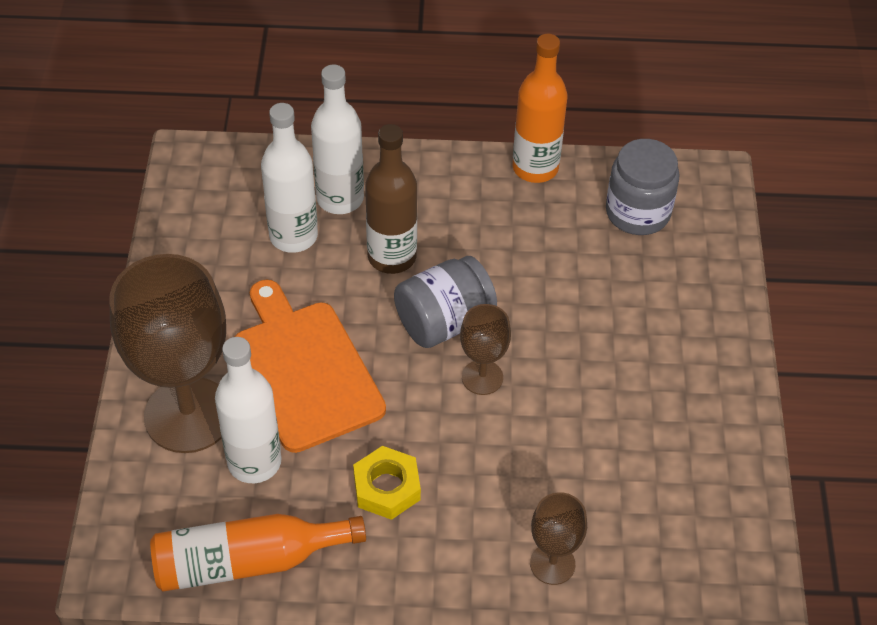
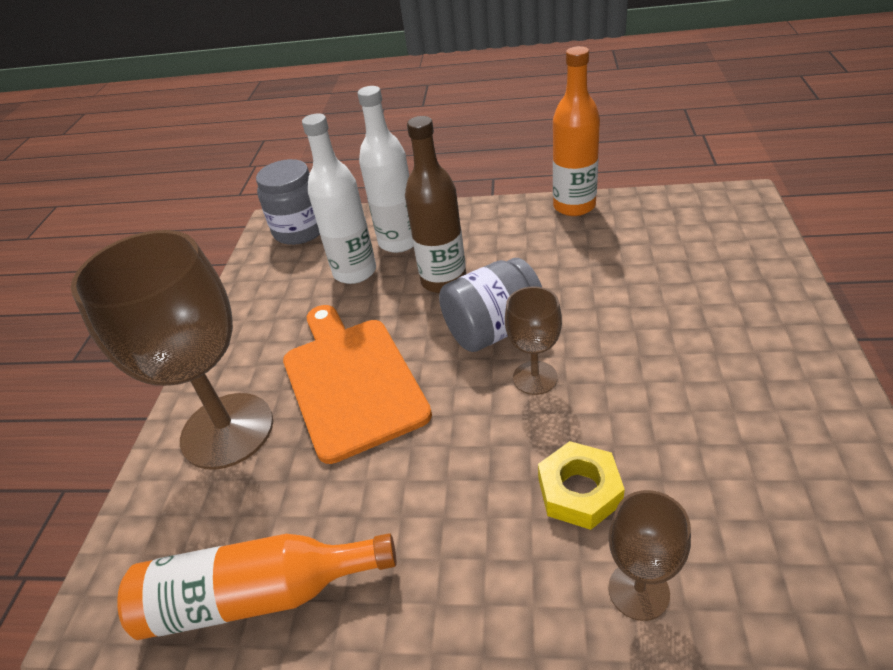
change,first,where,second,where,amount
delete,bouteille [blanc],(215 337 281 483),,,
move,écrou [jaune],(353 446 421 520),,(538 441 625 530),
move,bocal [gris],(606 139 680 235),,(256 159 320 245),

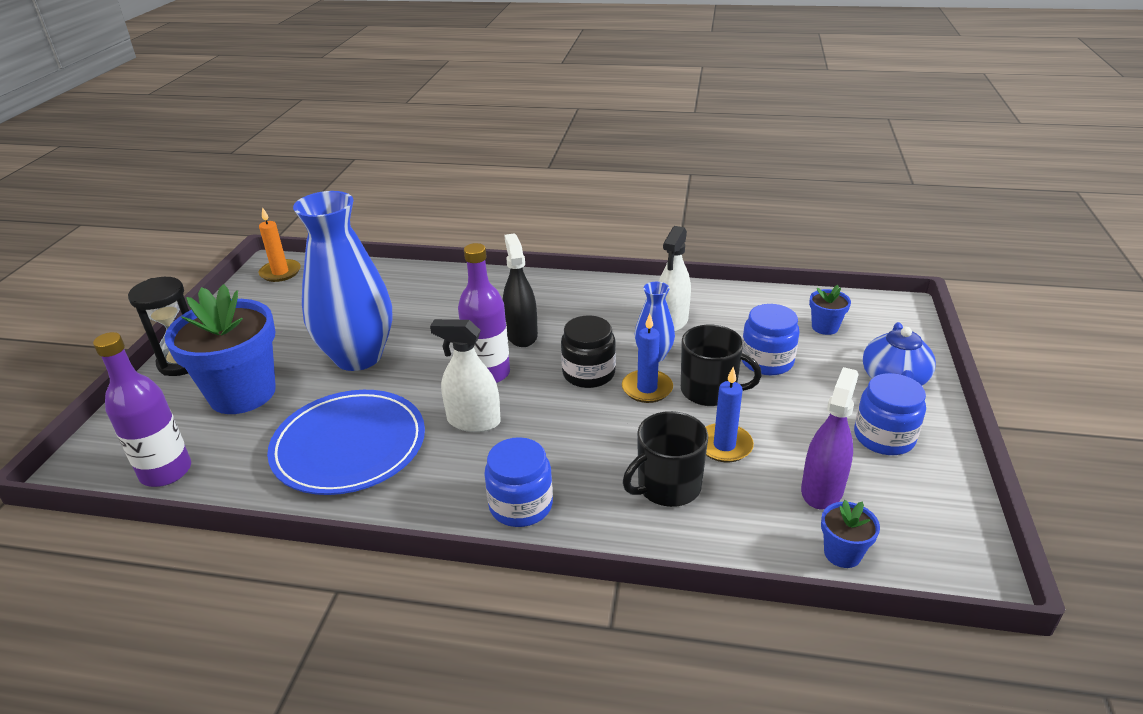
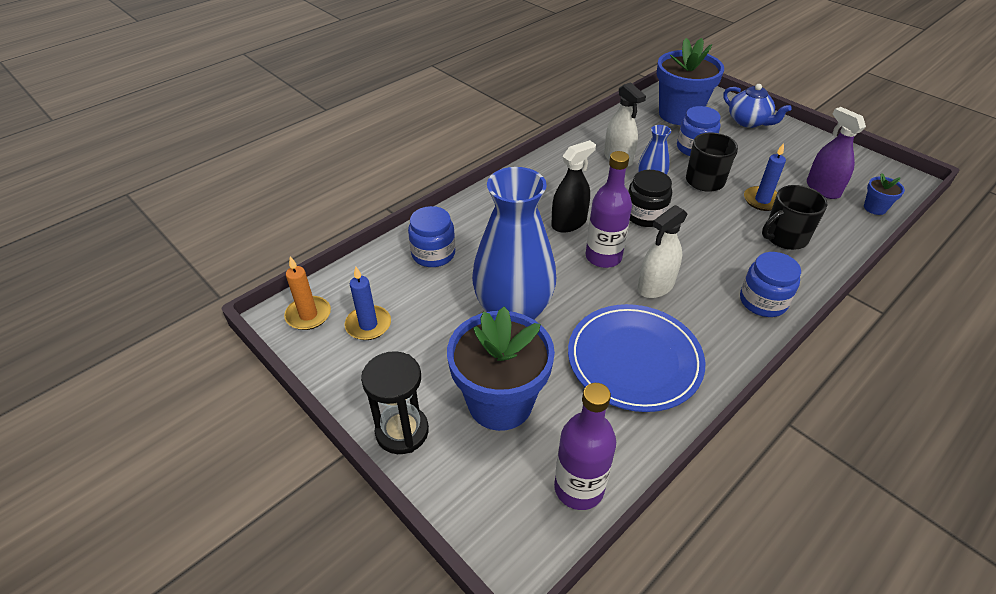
change,first,where,second,where,amount
move,bougie [bleu],(622 313 673 403),,(344 266 391 340),
move,bocal [bleu],(854 373 926 455),,(408 206 455 267),
rotate,vaporisateur [noir],(503 233 538 347),,(551 140 596 233),120 degrees clockwise
rotate,tasse [noir],(623 411 708 507),,(762 185 827 250),60 degrees clockwise
resize,pot de fleurs [bleu],(809 285 851 335),,(657 38 724 125),x2.30

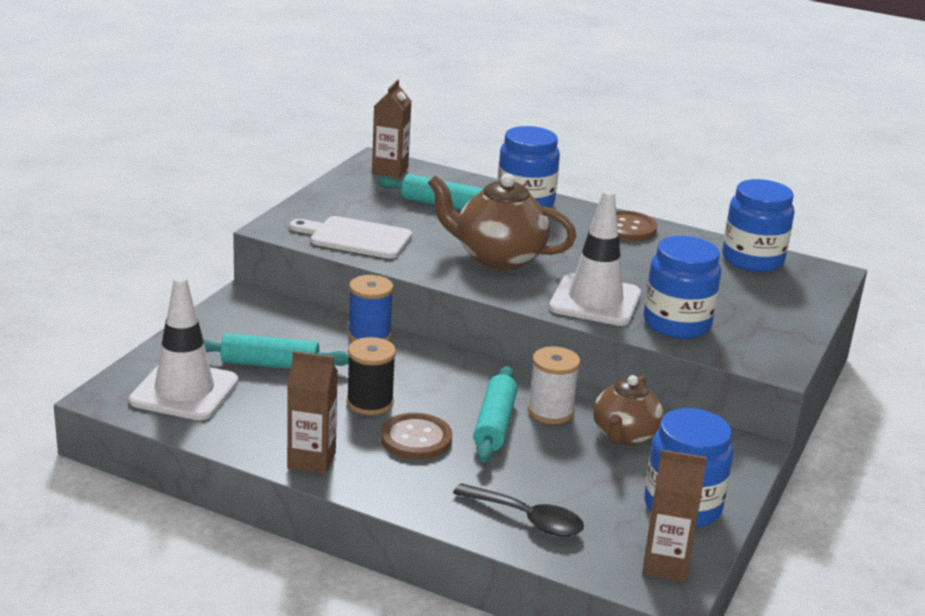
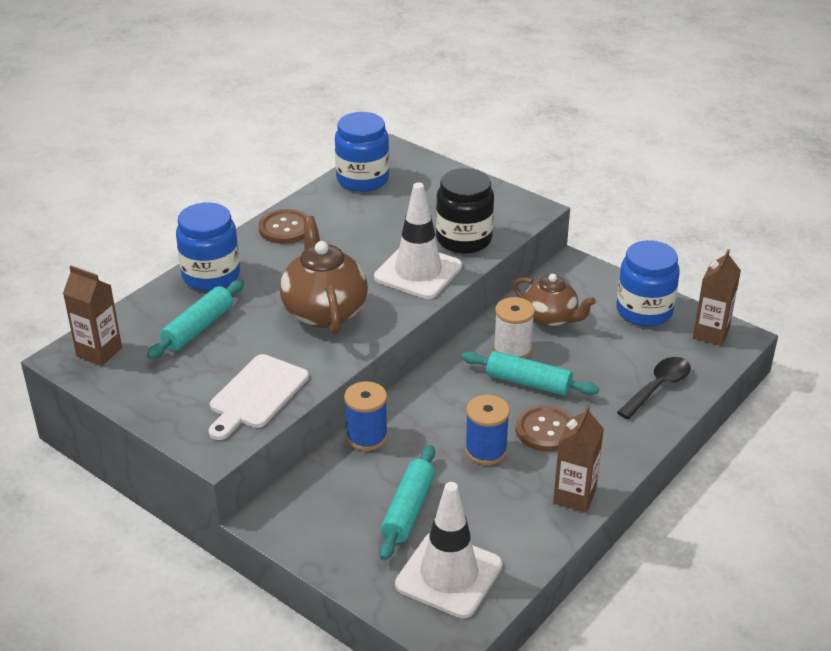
change,first,where,second,where,amount
recolor,bobine [noir],(346 337 396 415),bobine [bleu],(465 395 510 465),
recolor,bocal [bleu],(644 236 721 339),bocal [noir],(436 168 494 253),
rotate,théière [marron],(428 173 576 270),,(280 216 368 334),135 degrees clockwise

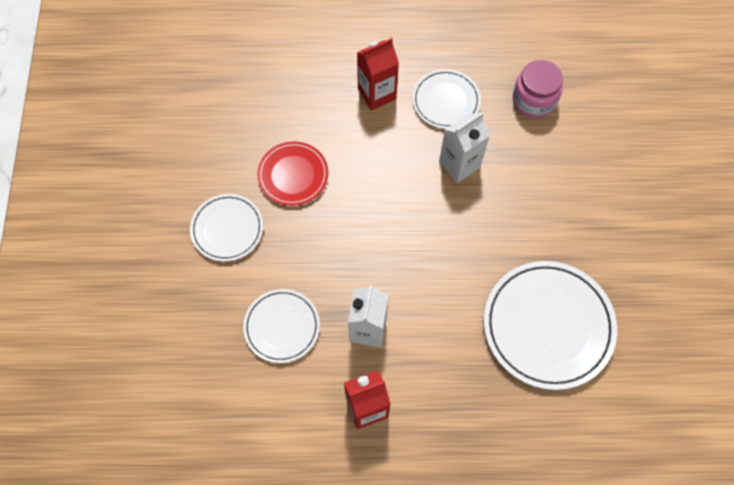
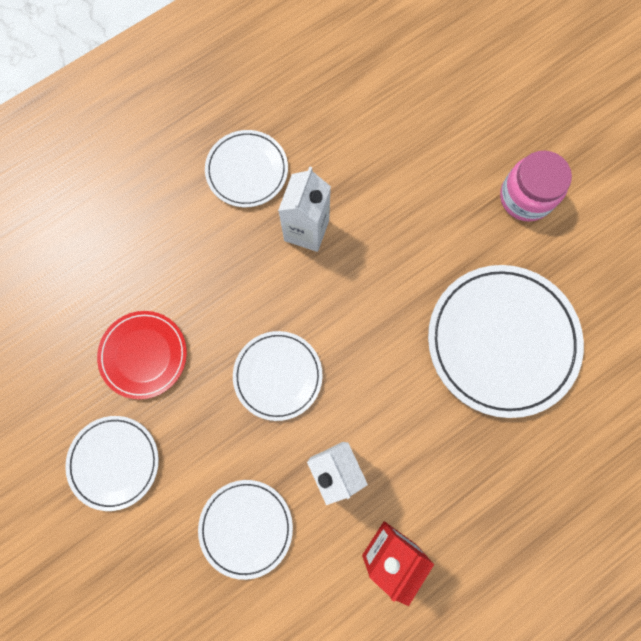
change,first,where,second,where,amount
delete,brique de lait [rouge],(357 38 399 111),,,
insert,,,assiette [blanc],(233 331 322 421),
move,bocal [rose],(513 60 563 118),,(500 151 572 222),

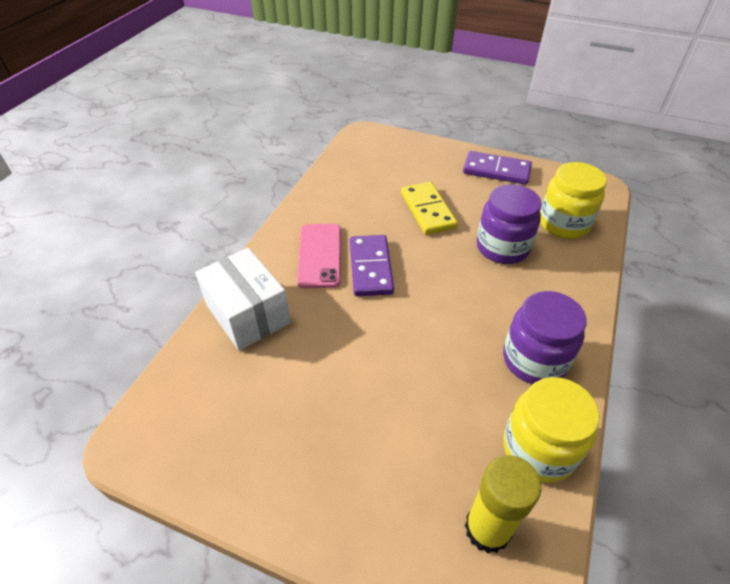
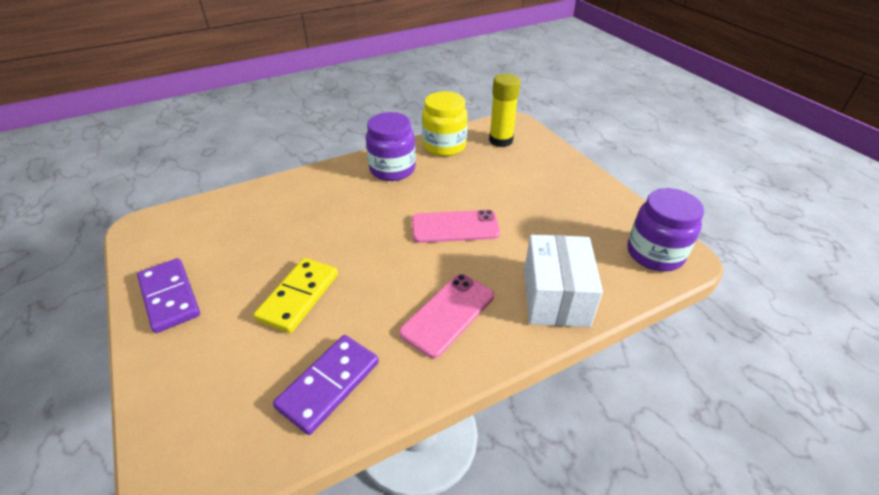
change,first,where,second,where,amount
delete,bocal [jaune],(540 162 607 239),,,
insert,,,téléphone [rose],(412 210 500 243),
move,domino [violet],(350 235 394 296),,(273 335 379 435),
move,bocal [violet],(477 184 542 264),,(627 188 704 272),

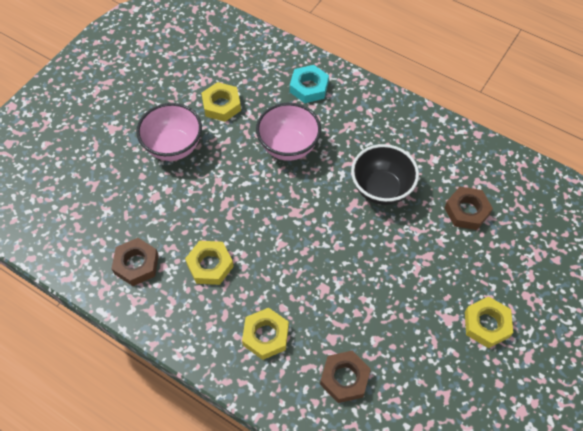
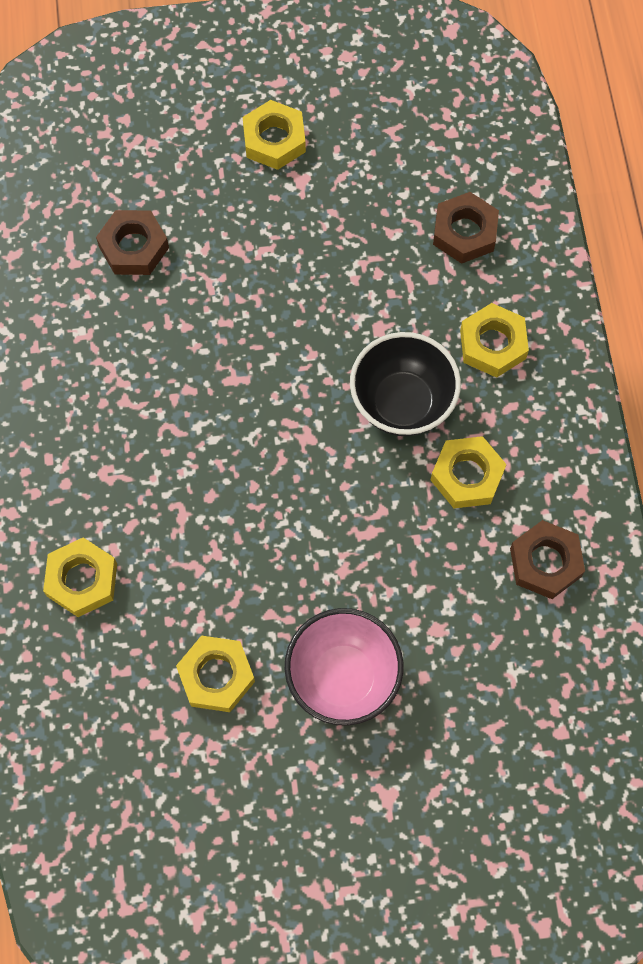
change,first,where,second,where,amount
delete,bol [rose],(256 103 321 161),,,
move,bol [noir],(351 144 419 205),,(350 332 461 436),
recolor,écrou [turquoise],(290 65 329 103),écrou [jaune],(43 538 117 617),

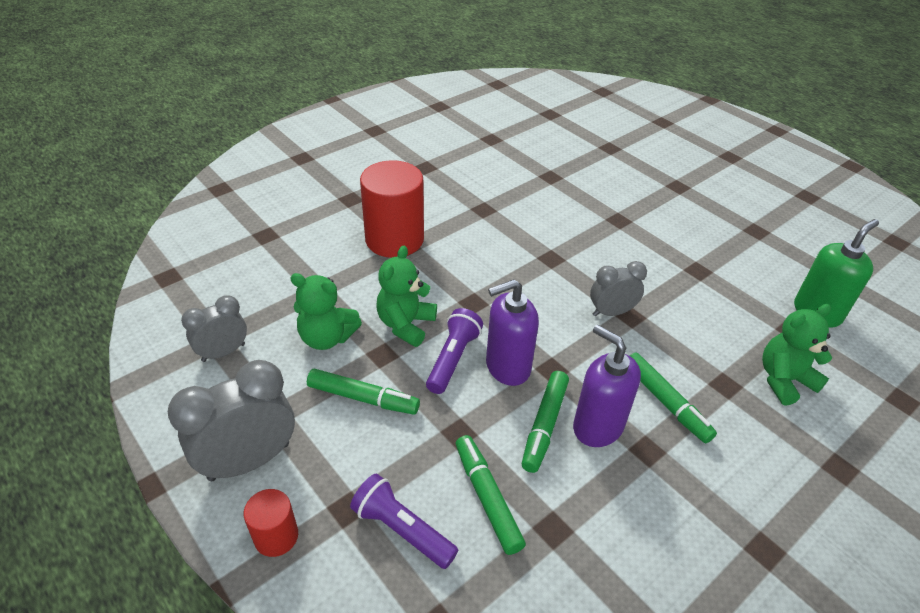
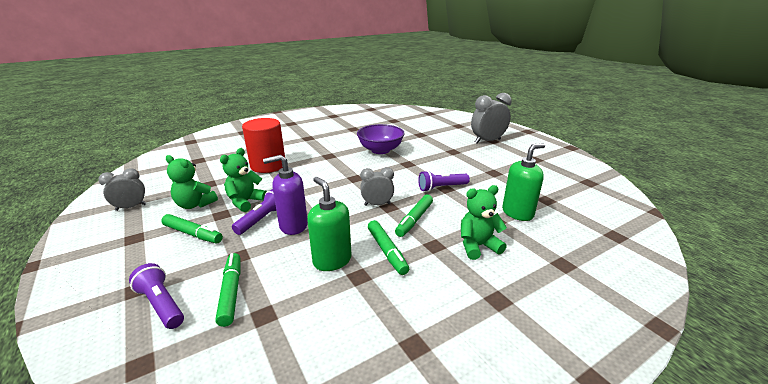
change,first,where,second,where,amount
delete,cylindre [rouge],(244 489 298 557),,,
insert,,,bol [violet],(357 124 405 154),
insert,,,lampe de poche [violet],(418 171 470 192),
move,réveil [gris],(168 360 295 481),,(471 93 512 144),
move,feutre [vert],(522 371 569 473),,(395 195 433 237),
recolor,distributeur de savon [violet],(573 325 641 447),distributeur de savon [vert],(307 177 352 271),

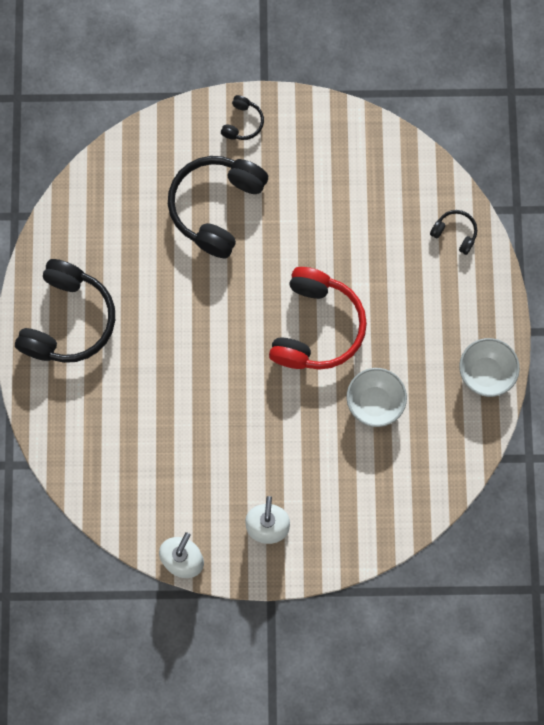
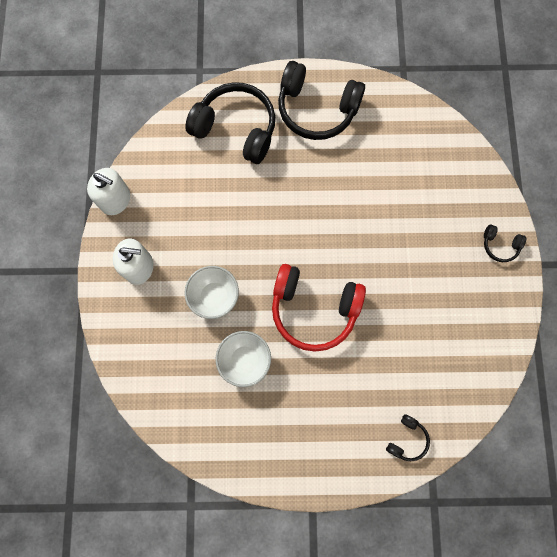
change,first,where,second,where,amount
move,casque audio [noir],(168 156 268 258),,(185 82 275 164),
move,bol [blanc],(459 338 520 397),,(185 266 239 319),

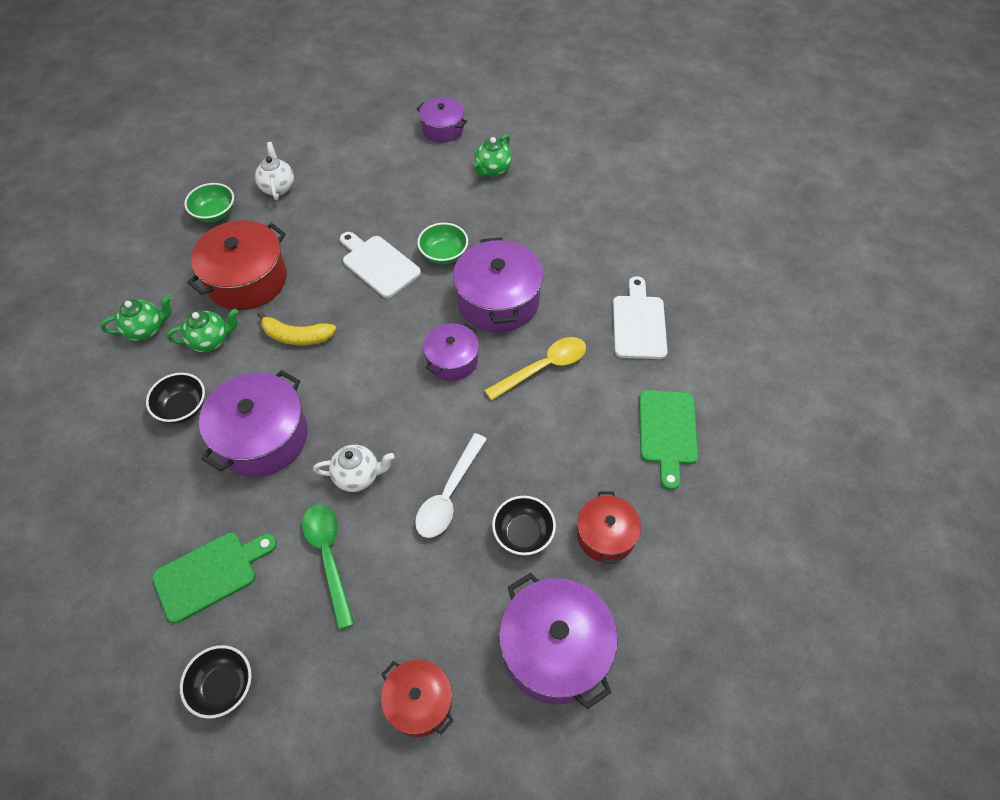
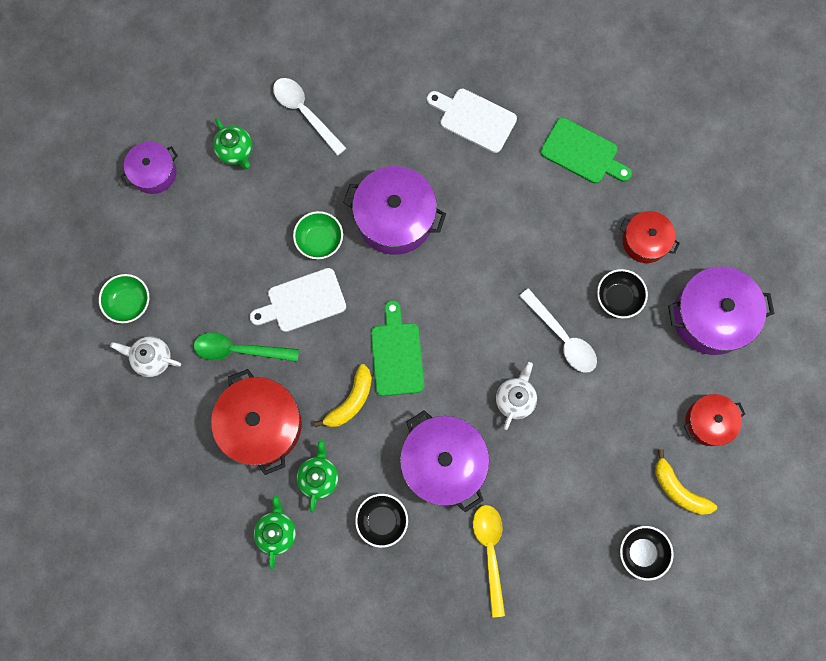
change,first,where,second,where,amount
delete,marmite [violet],(423 323 479 381),,,
insert,,,cuillère [blanc],(273 78 346 156),
insert,,,banane [jaune],(655 449 717 515),
move,planche à découper [vert],(152 532 277 623),,(371 300 424 396),
move,bol [vert],(184 183 234 222),,(99 274 149 323),
move,cuillère [vert],(302 504 355 630),,(194 332 299 362),
move,cuillère [jaune],(484 337 586 401),,(473 505 505 617),

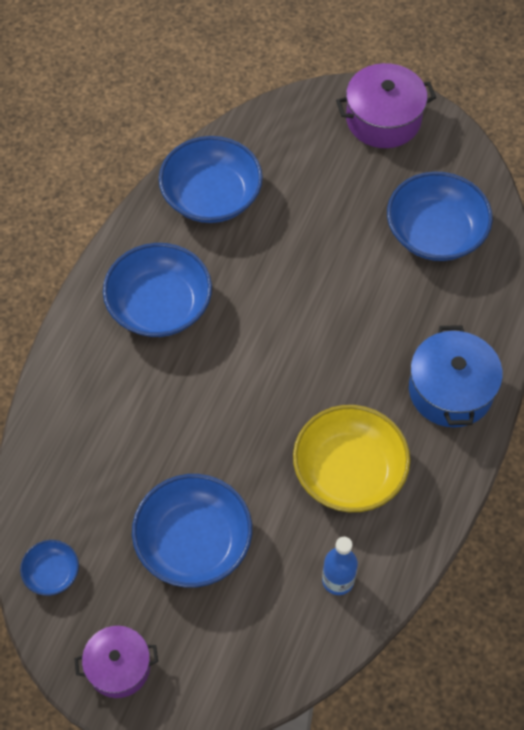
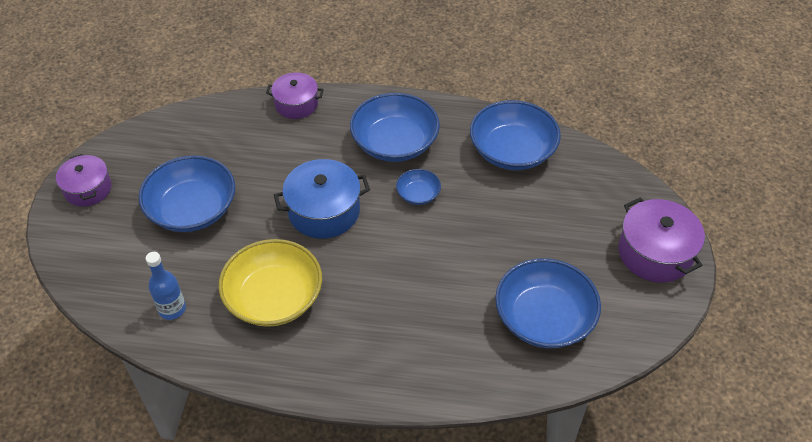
change,first,where,second,where,amount
insert,,,marmite [violet],(266 73 324 119),
move,bol [bleu],(20 540 79 596),,(396 169 441 205),
move,marmite [bleu],(409 325 503 427),,(274 159 370 239),

